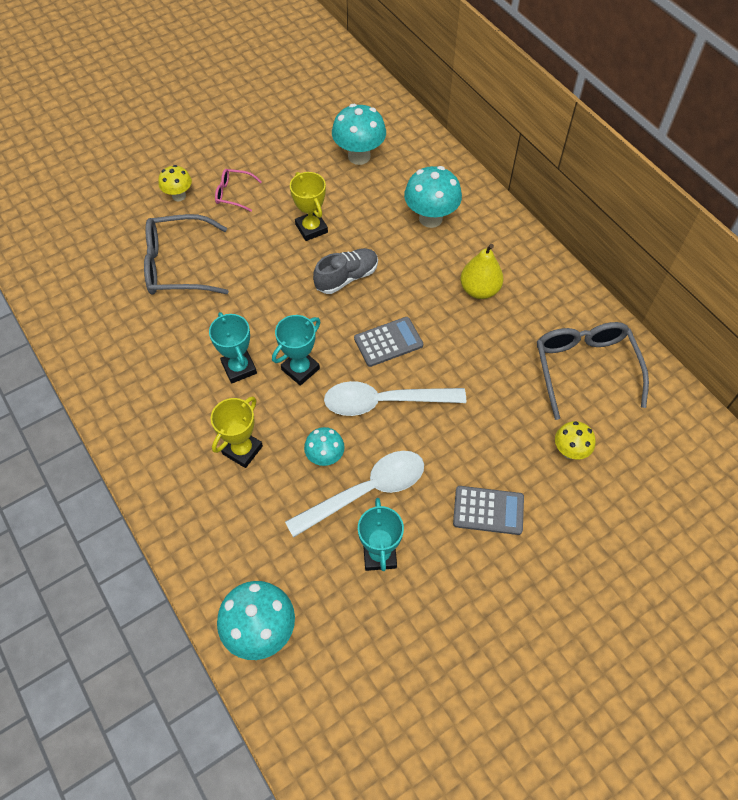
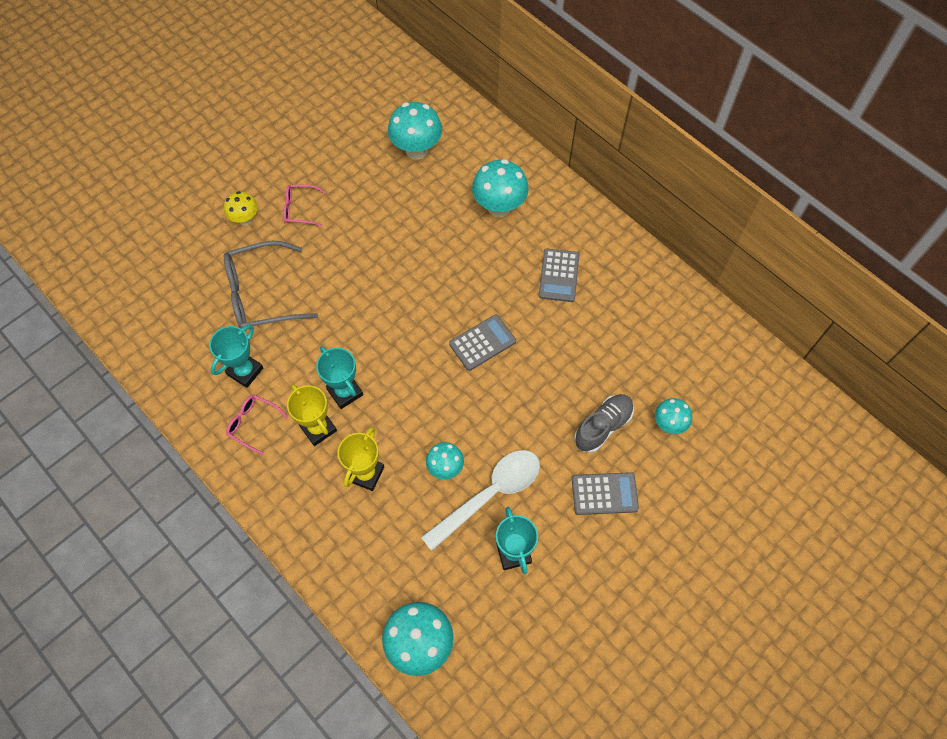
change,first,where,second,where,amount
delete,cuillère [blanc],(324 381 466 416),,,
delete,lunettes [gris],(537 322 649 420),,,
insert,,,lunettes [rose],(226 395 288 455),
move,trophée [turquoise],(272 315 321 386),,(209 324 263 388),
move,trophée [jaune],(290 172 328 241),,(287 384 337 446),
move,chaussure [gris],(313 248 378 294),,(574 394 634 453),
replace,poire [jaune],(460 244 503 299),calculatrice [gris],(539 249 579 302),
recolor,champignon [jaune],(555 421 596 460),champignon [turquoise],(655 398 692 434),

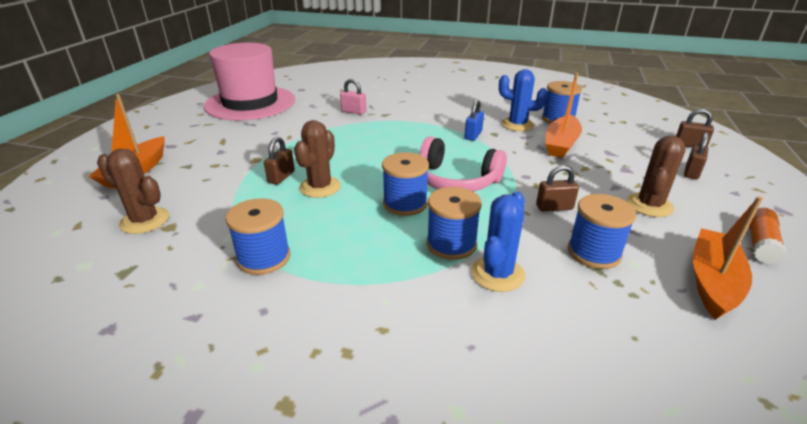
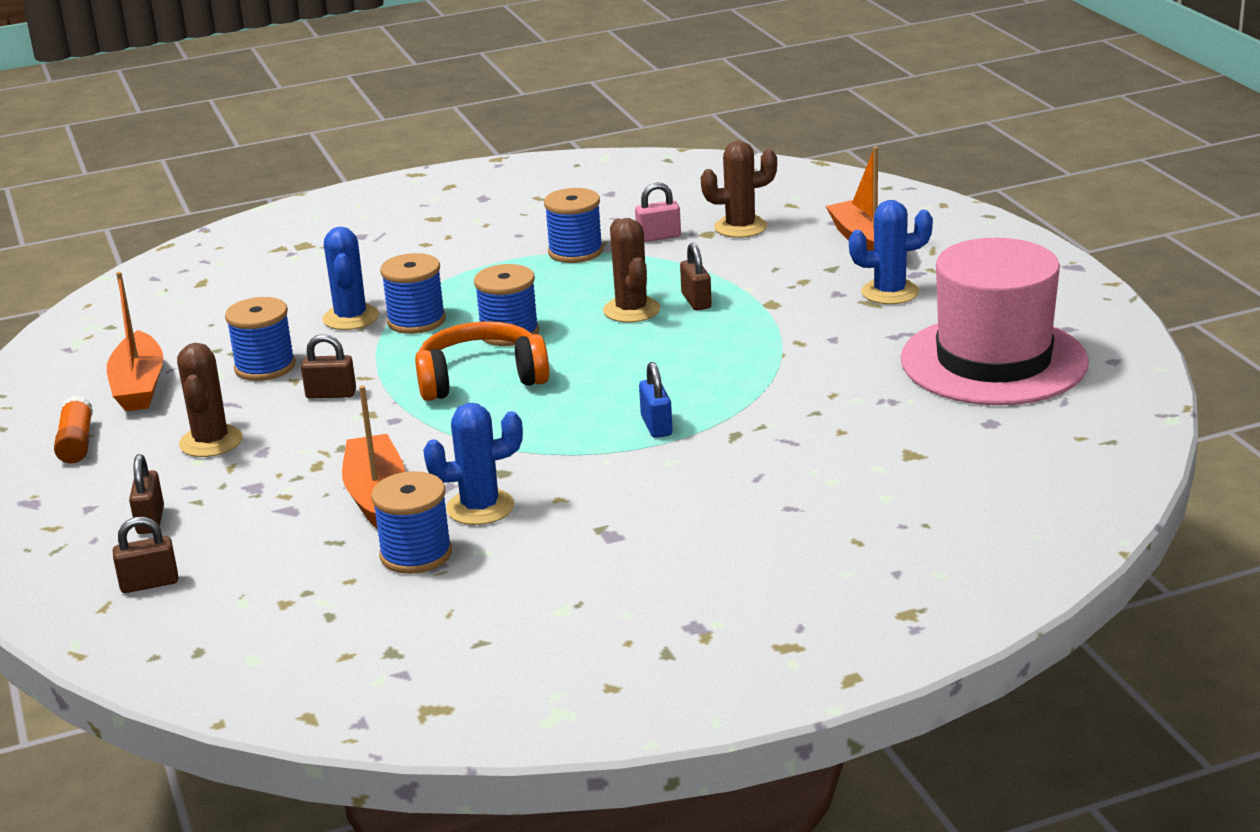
change,first,where,second,where,amount
insert,,,cactus [bleu],(849 200 933 304),
move,cadenas [rose],(340 79 366 115),,(635 183 681 242),
move,cadenas [bleu],(465 99 484 141),,(639 362 673 438),
recolor,casque audio [rose],(419 137 507 191),casque audio [orange],(415 321 549 401),
rotate,cadenas [marron],(536 165 579 212),,(301 334 356 399),45 degrees clockwise

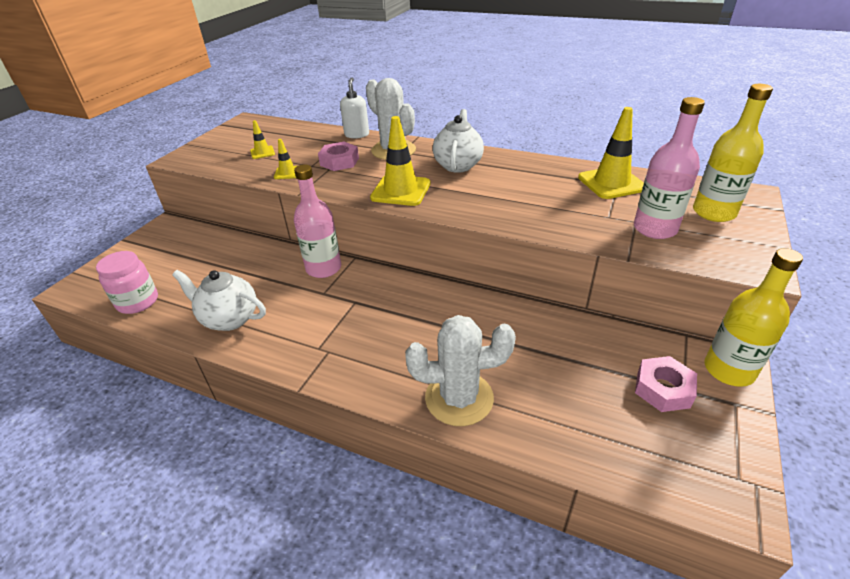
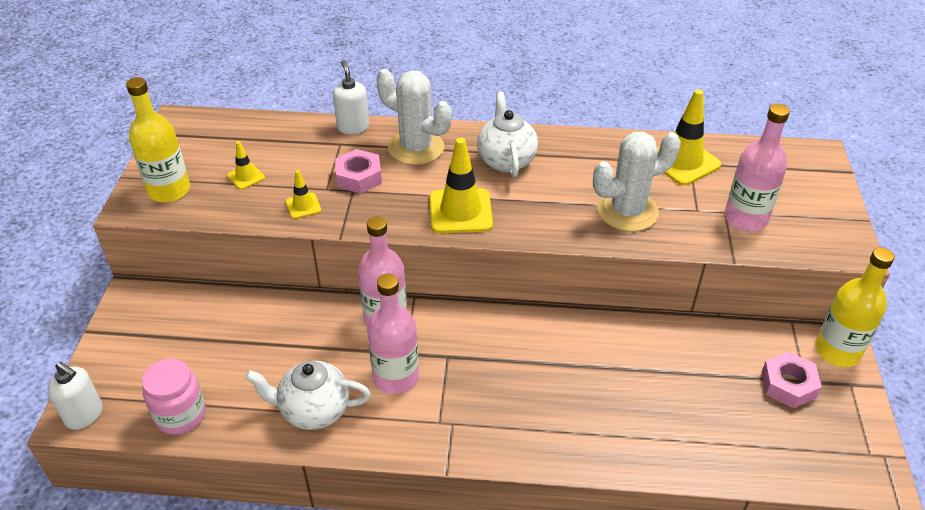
change,first,where,second,where,amount
insert,,,distributeur de savon [blanc],(48 362 103 430),
insert,,,bouteille [rose],(367 274 419 394),
move,cactus [blanc],(405 315 516 426),,(593 132 681 232),
move,bouteille [jaune],(693 84 773 222),,(126 77 190 203),

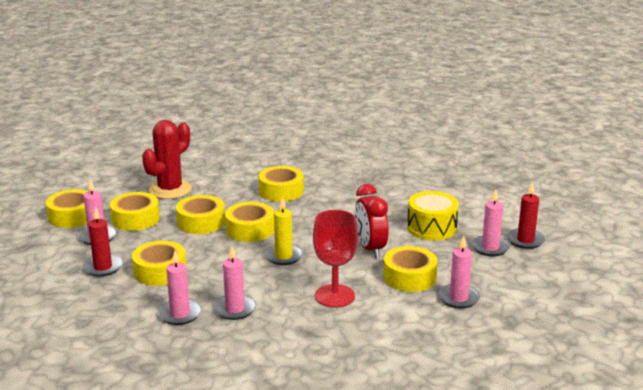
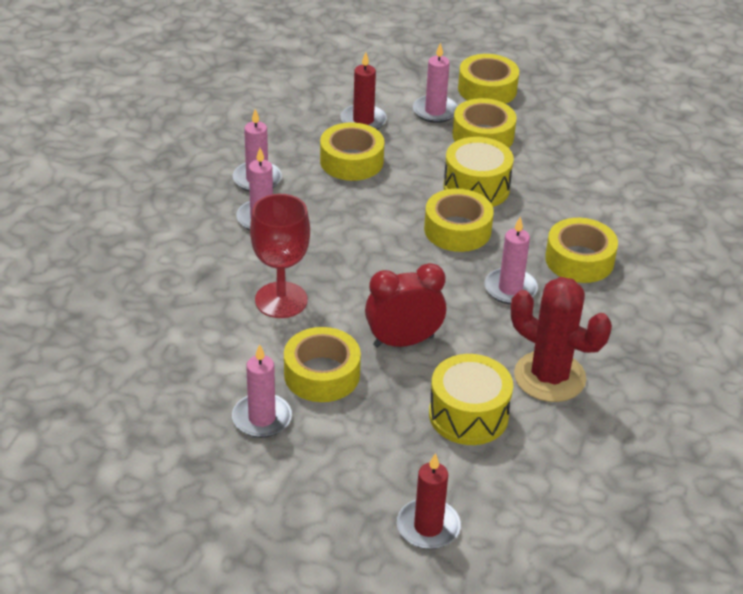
change,first,where,second,where,amount
delete,bougie [jaune],(264 197 303 265),,,
move,cactus [rouge],(142 120 192 199),,(511 277 612 402),
move,bougie [rose],(471 190 510 256),,(484 217 538 304),
replace,ruban adhésif [jaune],(176 195 225 234),tambour [jaune],(444 137 514 207),

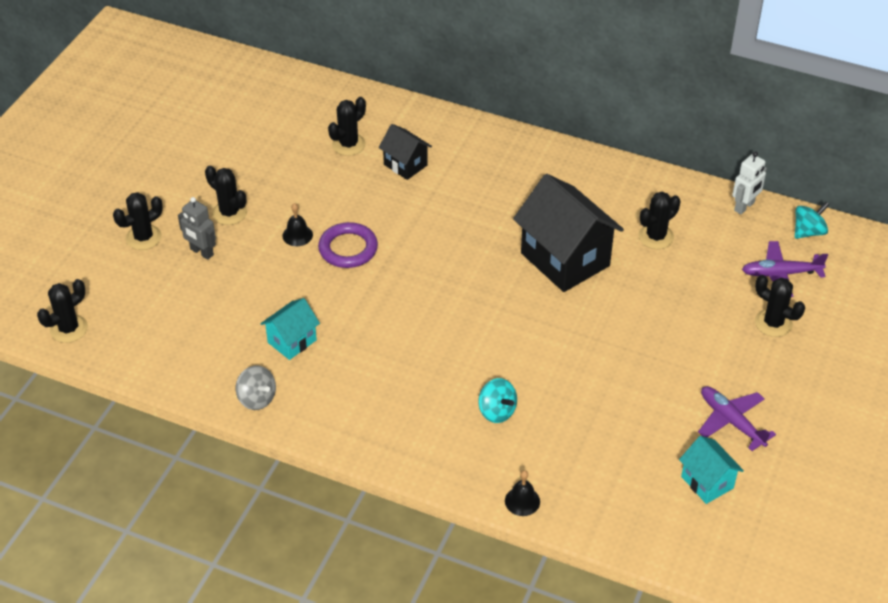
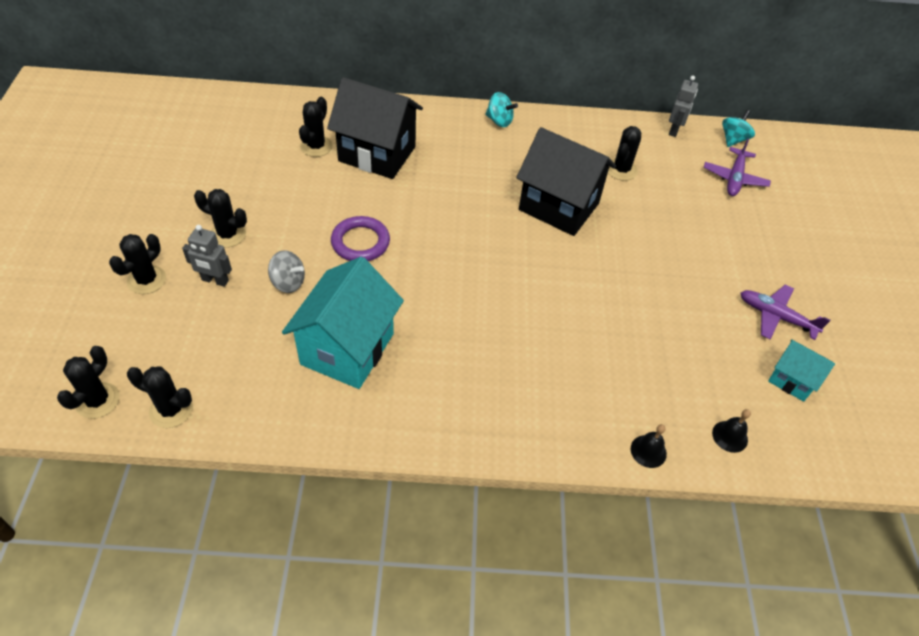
change,first,where,second,where,amount
move,toupie [gris],(236 366 276 410),,(268 250 305 293),
move,cloche [noir],(282 203 313 246),,(712 409 751 453),
move,toupie [turquoise],(478 378 517 423),,(485 92 518 127),
move,cactus [noir],(755 275 805 337),,(127 367 193 428),
recolor,robot [blanc],(732 151 767 214),robot [gris],(669 76 698 137),
rotate,avion [violet],(742 241 828 297),,(703 138 771 196),45 degrees counterclockwise
resize,maison [turquoise],(260 298 320 360),,(282 257 404 389),x1.93
resize,maison [noir],(379 124 432 180),,(327 77 423 179),x1.93

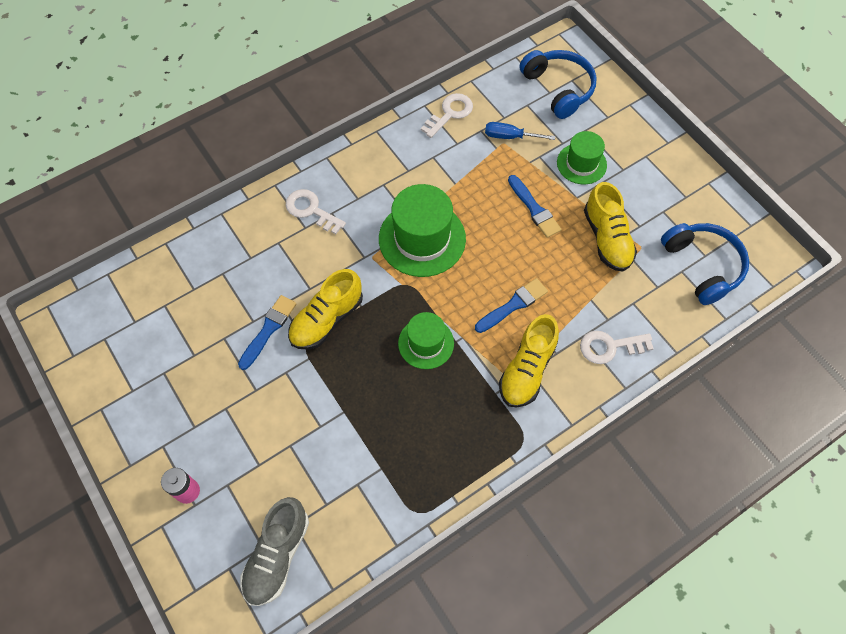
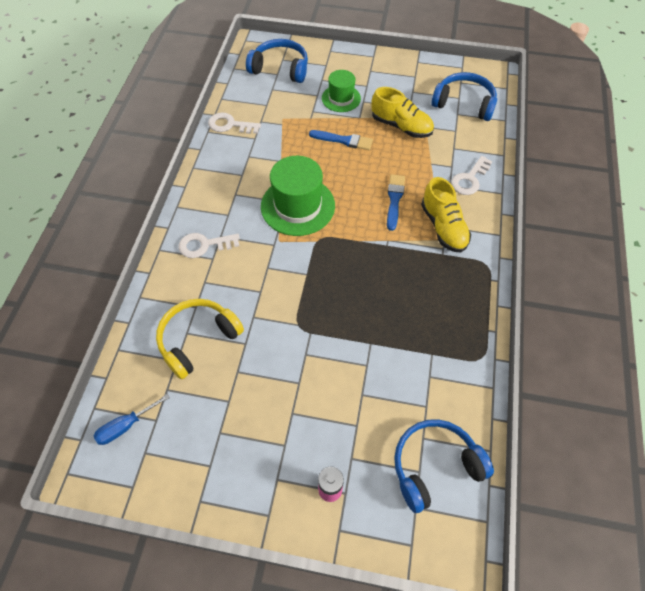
change,first,where,second,where,amount
delete,pinceau [bleu],(238 295 296 370),,,
delete,chaussure [jaune],(288 269 363 350),,,
delete,chapeau [vert],(398 312 454 369),,,
insert,,,casque audio [jaune],(156 299 244 379),
move,tournevis [bleu],(485 122 555 140),,(94 394 170 445),
replace,chaussure [gris],(240 497 309 606),casque audio [bleu],(394 419 494 513),
rotate,clé [blanc],(421 93 473 138),,(208 113 261 134),75 degrees counterclockwise

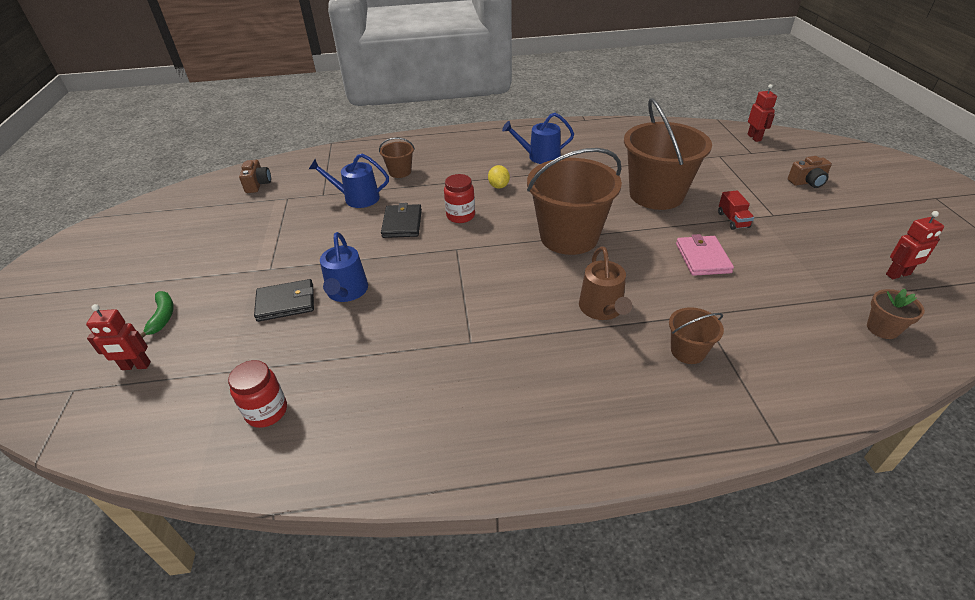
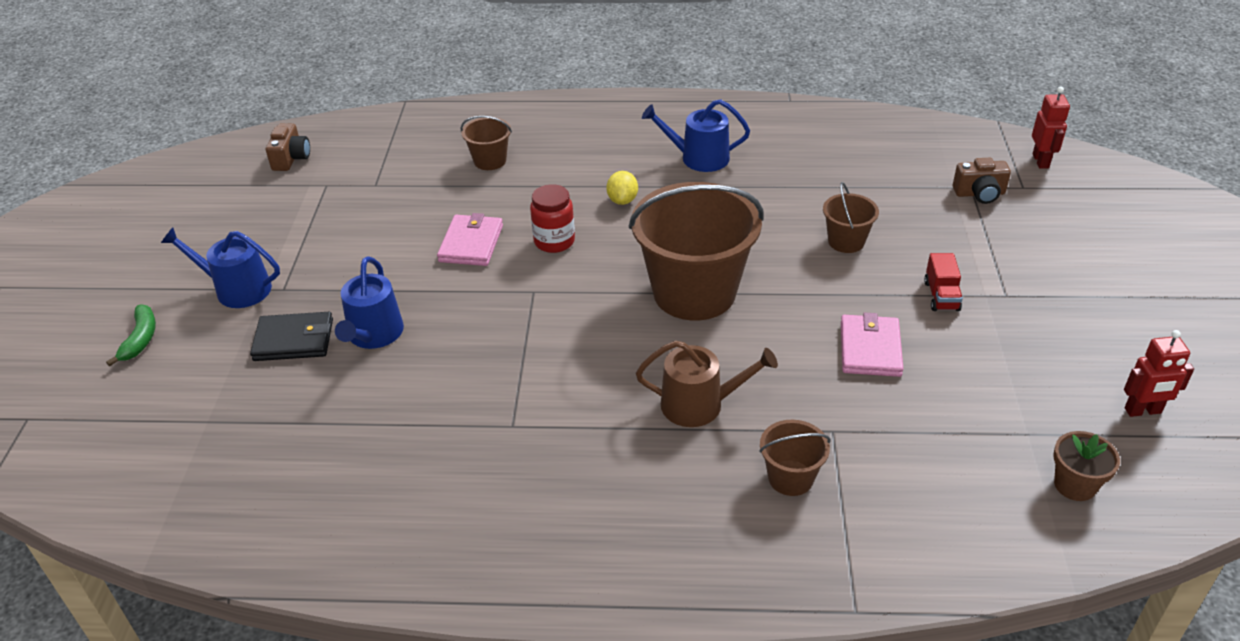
change,first,where,second,where,amount
delete,robot [rouge],(86 304 151 370),,,
delete,bocal [rouge],(228 360 287 428),,,
move,arrosoir [bleu],(309 154 389 208),,(161 228 280 308),
move,appareil photo [marron],(788 156 832 188),,(953 158 1011 204),
recolor,portefeuille [noir],(381 203 422 238),portefeuille [rose],(437 213 503 266),
rotate,arrosoir [marron],(579 246 632 320),,(636 341 778 427),90 degrees counterclockwise
resize,seau [marron],(624 98 712 210),,(823 182 879 253),x0.46

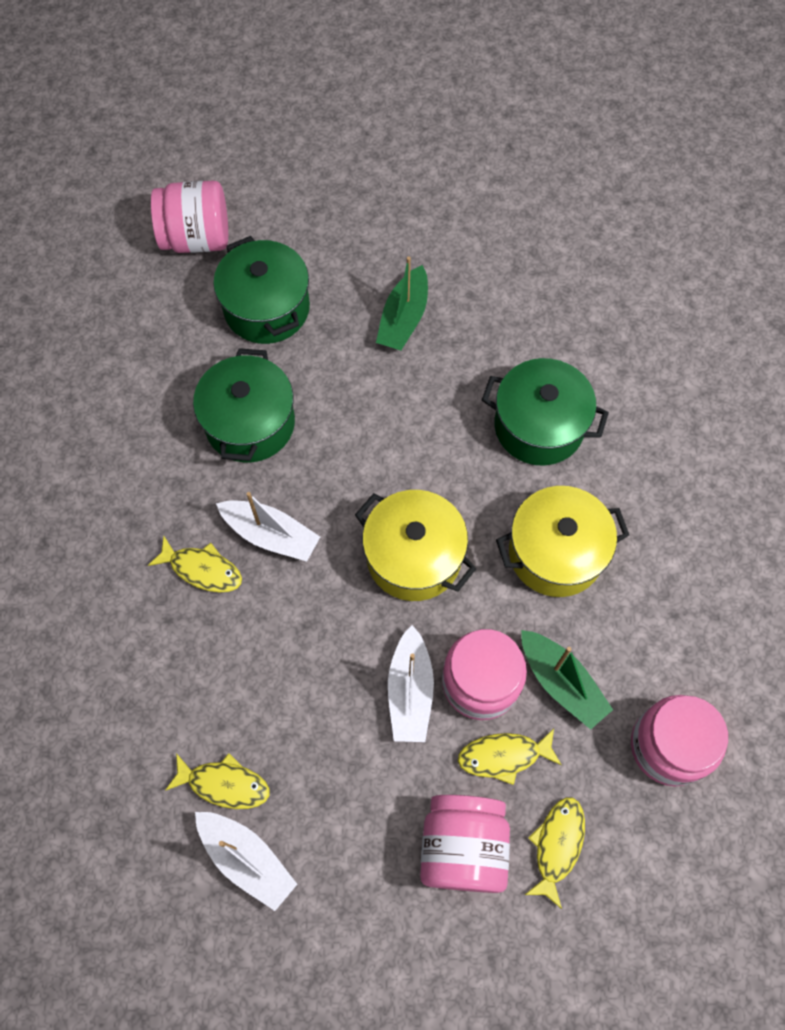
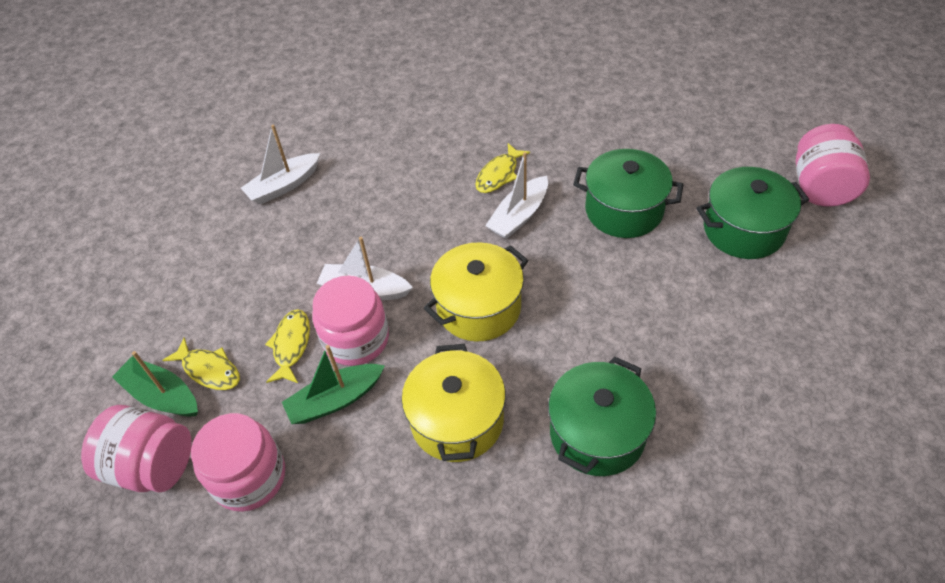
change,first,where,second,where,amount
delete,poisson [jaune],(165 753 270 809),,,
move,bateau [vert],(376 257 428 350),,(112 351 198 416),
move,bocal [rose],(420 795 510 893),,(81 405 192 493),

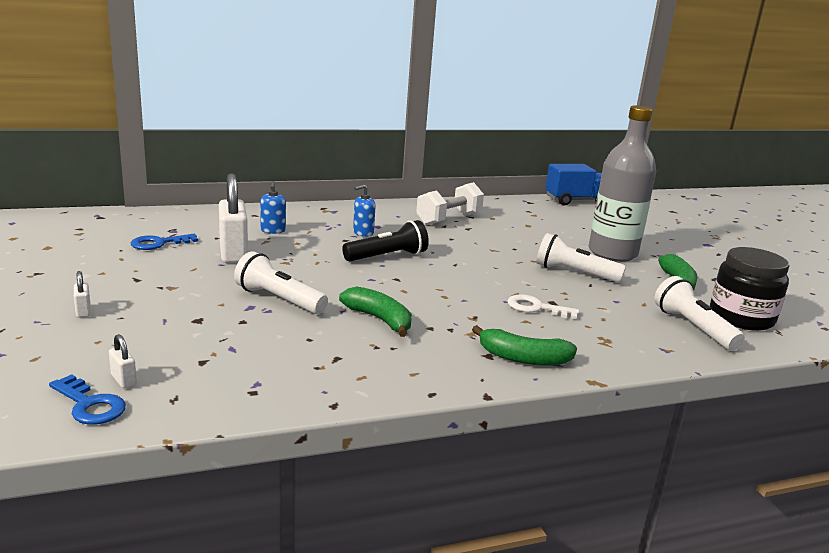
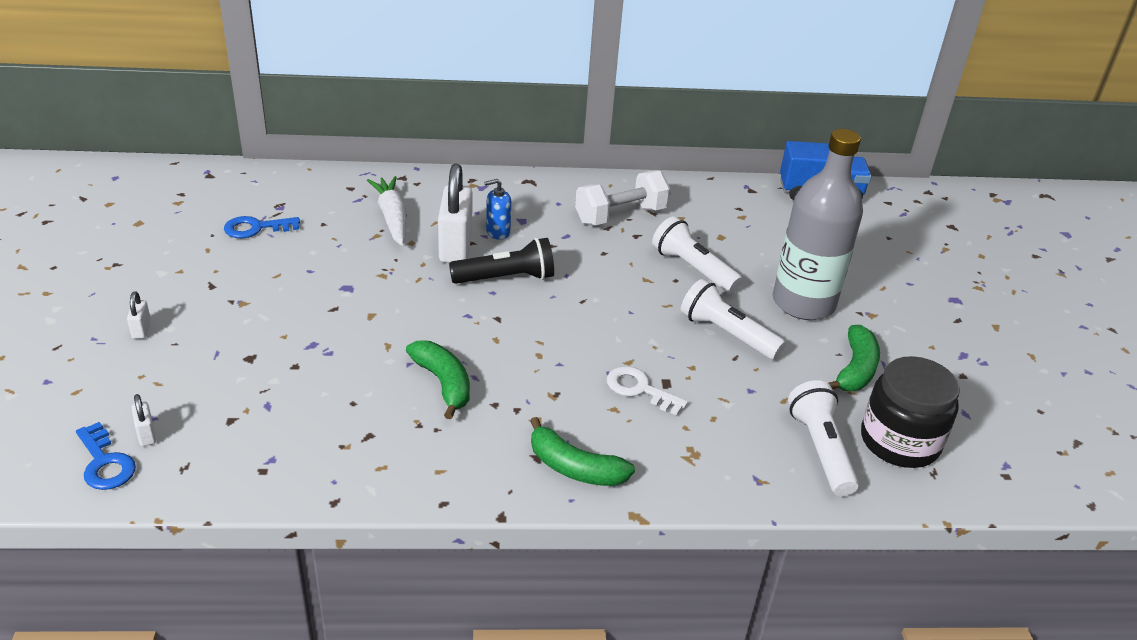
change,first,where,second,where,amount
move,cadenas [blanc],(219 174 248 263),,(438 164 472 263),
move,lampe de poche [blanc],(234 251 328 314),,(652 216 743 294),
replace,distributeur de savon [bleu],(260 182 286 234),carotte [blanc],(367 176 406 246),

